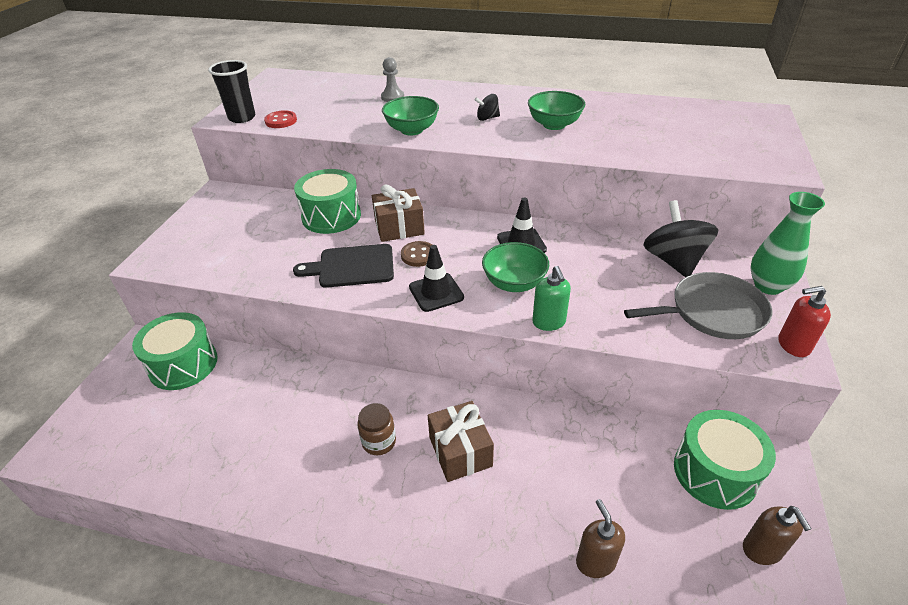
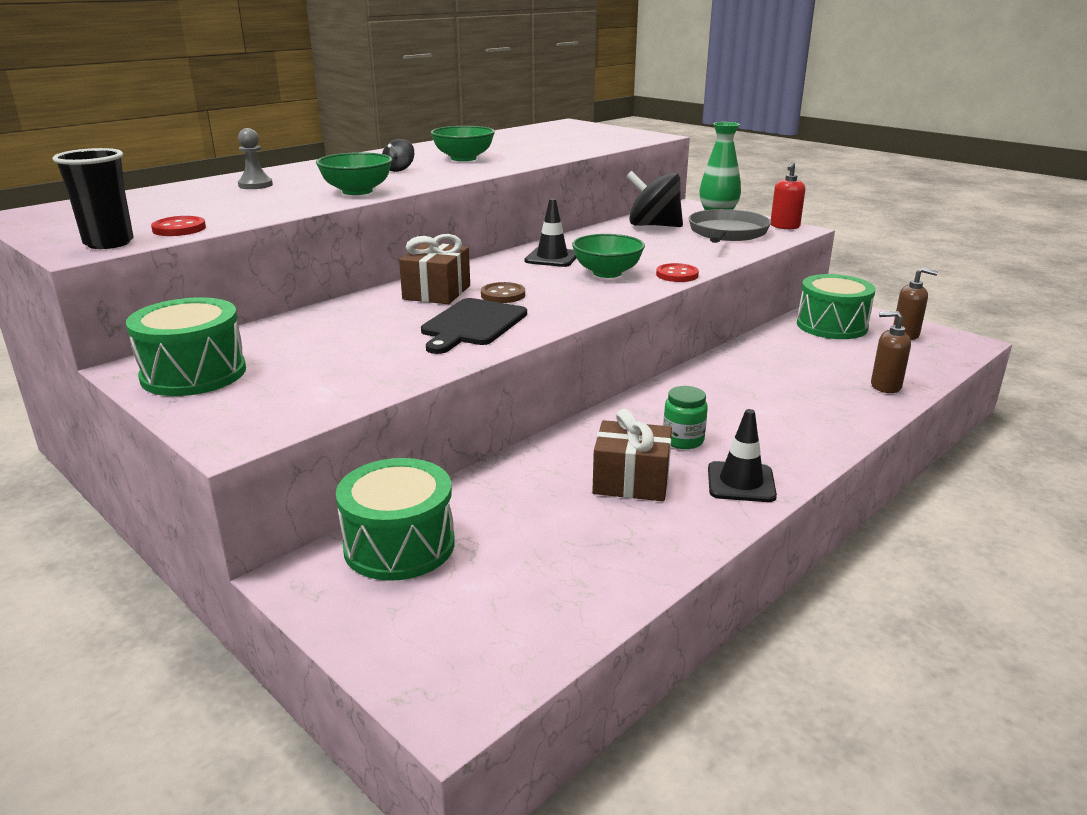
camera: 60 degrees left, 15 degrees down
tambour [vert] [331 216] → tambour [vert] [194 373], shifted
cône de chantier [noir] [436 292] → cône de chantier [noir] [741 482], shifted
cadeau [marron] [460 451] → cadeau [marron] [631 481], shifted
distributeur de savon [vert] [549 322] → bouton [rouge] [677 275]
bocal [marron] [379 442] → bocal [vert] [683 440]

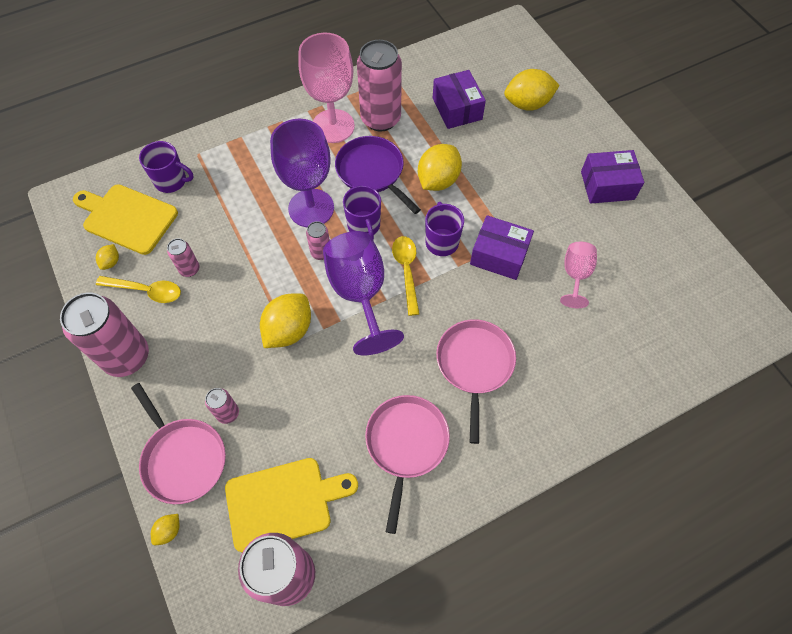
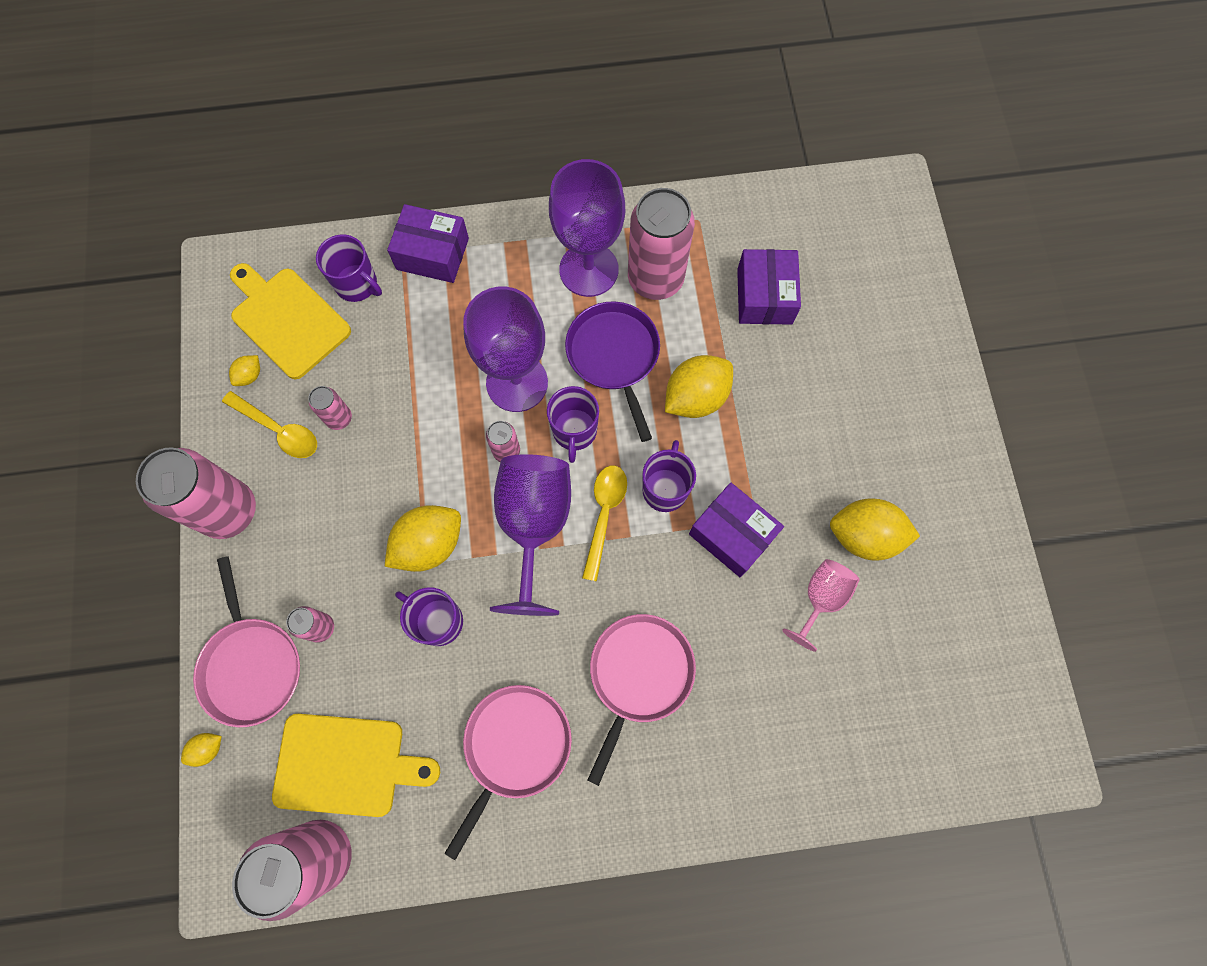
camera: 20 degrees right, 10 degrees up
- → tasse [violet] [438 621]
citron [jaune] [527 104] → citron [jaune] [864 536], shifted
boîte [violet] [607 185] → boîte [violet] [432 254], shifted
verre à pied [rose] [333 126] → verre à pied [violet] [589 270]

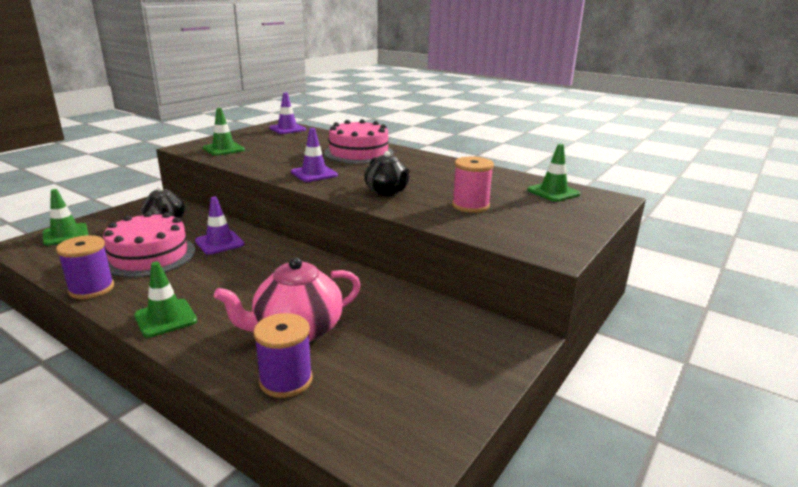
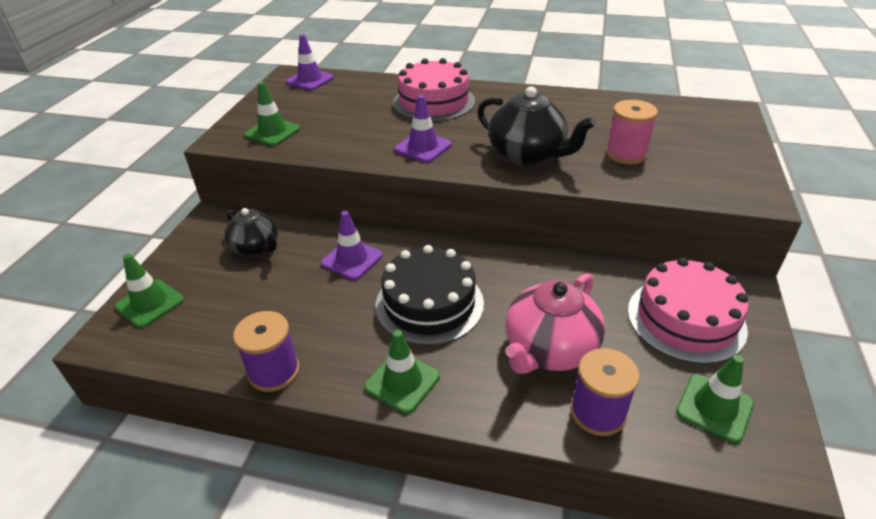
camera: 20 degrees left, 15 degrees up
- → gâteau [noir] [429 304]
gâteau [rose] [149 256] → gâteau [rose] [685 319], shifted
cône de chantier [vert] [553 192] → cône de chantier [vert] [714 408], shifted
théière [noir] [387 192] → théière [noir] [527 155], x1.51

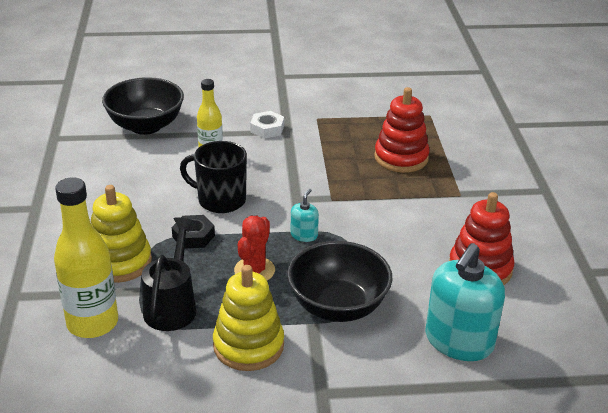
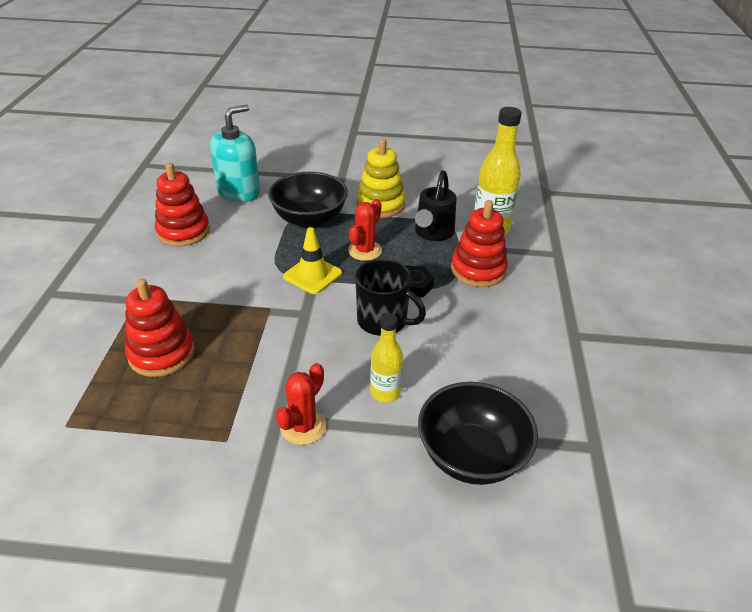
camera: 170 degrees left, 5 degrees up
écrou [blanc] [267 129] → cactus [rouge] [303 426]
distributeur de savon [turquoise] [304 235] → cône de chantier [jaune] [313 275]
jouet à empiler [jaune] [119 262] → jouet à empiler [rouge] [478 270]

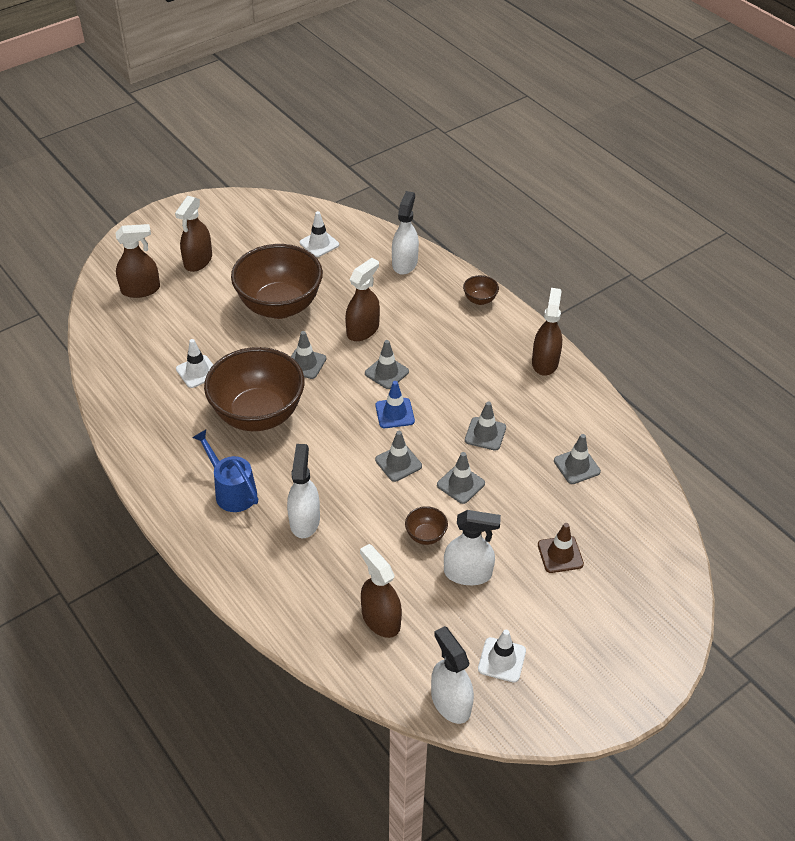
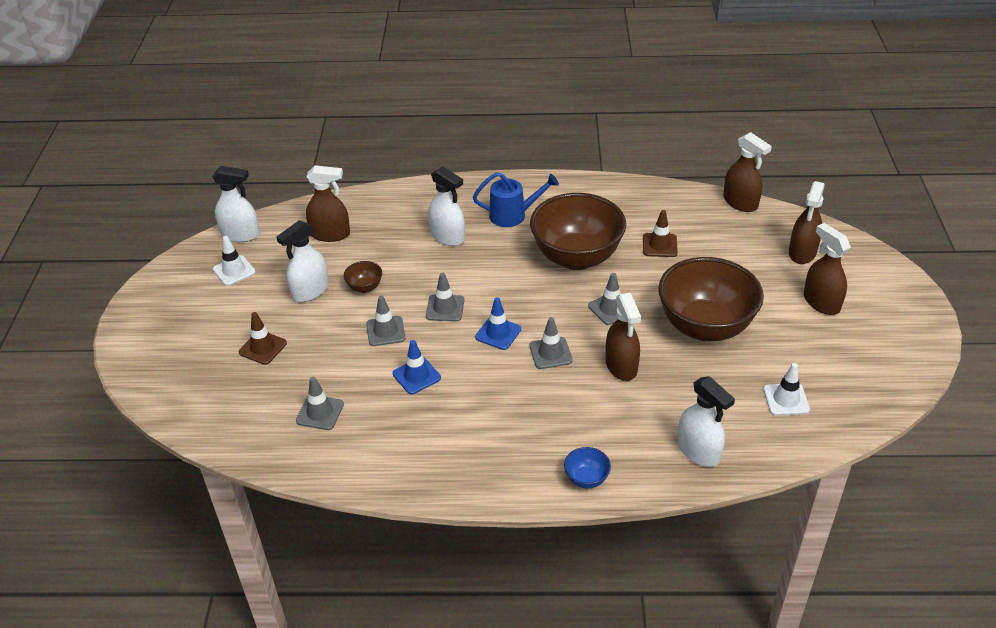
camera: 130 degrees right, 5 degrees down
vaporisateur [marron] [545 362] → vaporisateur [marron] [740 202], shifted
cône de chantier [blanc] [197 372] → cône de chantier [marron] [659 245]
bol [marron] [479 300] → bol [bleu] [586 479]
cône de chantier [gris] [485 434] → cône de chantier [bleu] [416 376]

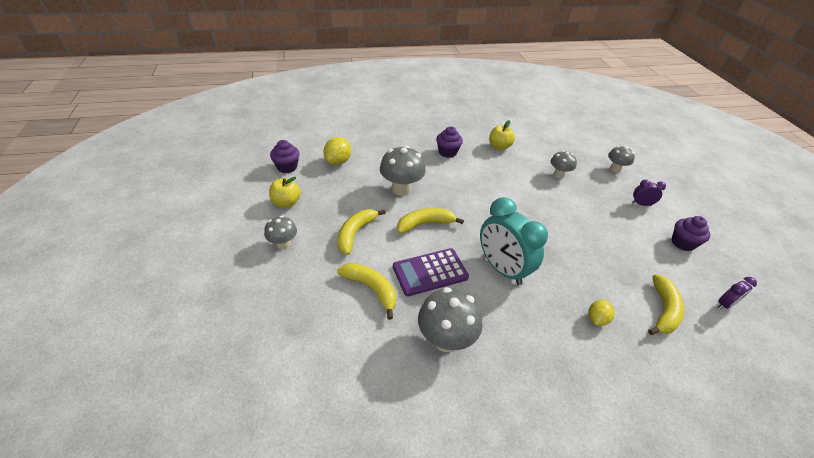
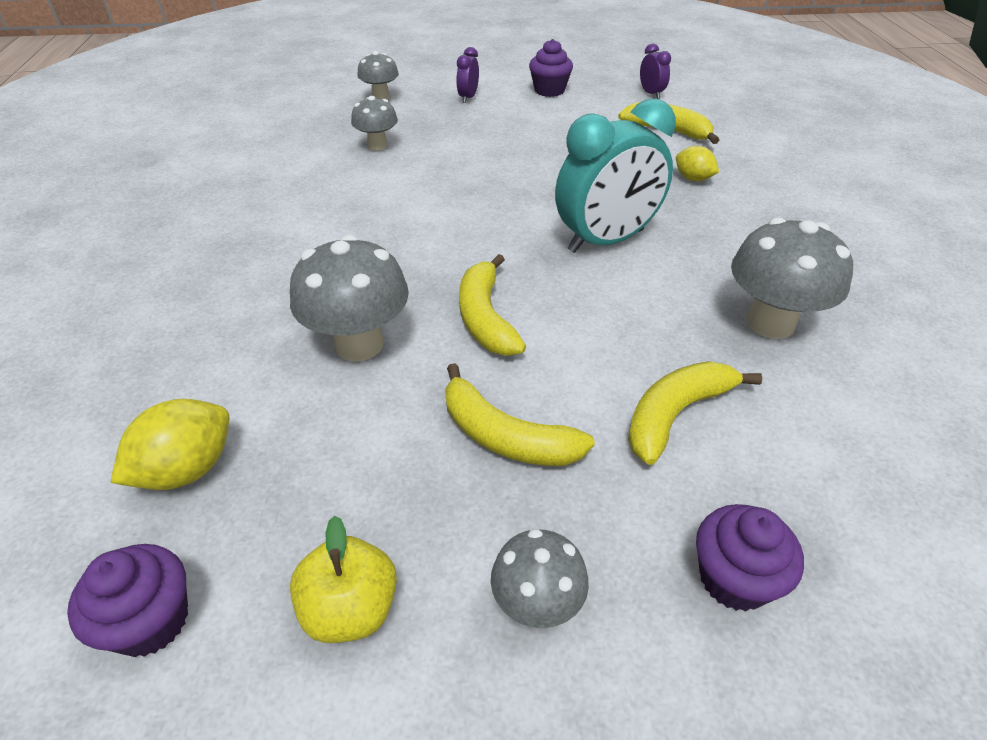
camera: 80 degrees left, 0 degrees up
calculatrice [violet] [430 272] → -
pomme [jaune] [499 147] → -
muffin [violet] [447 152] → muffin [violet] [734 578], shifted
citron [jaune] [338 161] → citron [jaune] [187 469], 75 degrees counterclockwise

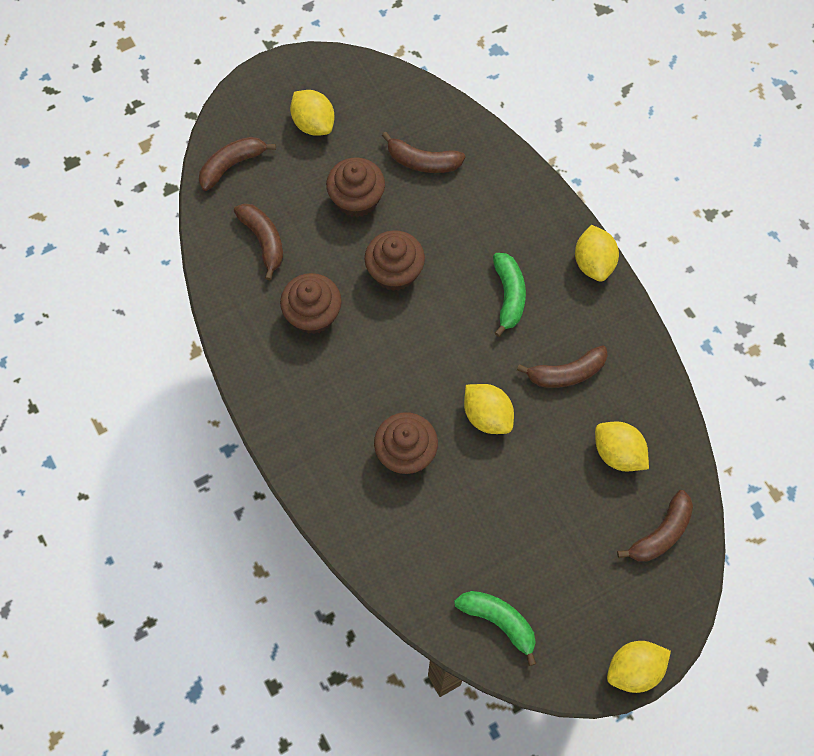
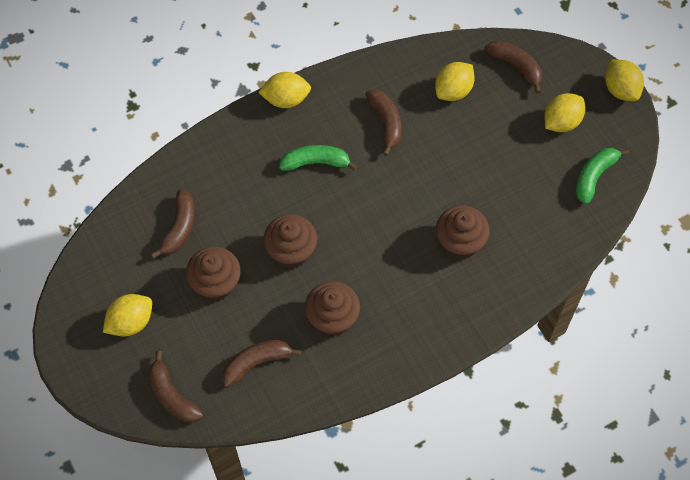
camera: 90 degrees left, 5 degrees down
citron [jaune] [487 416] → citron [jaune] [561 122], shifted

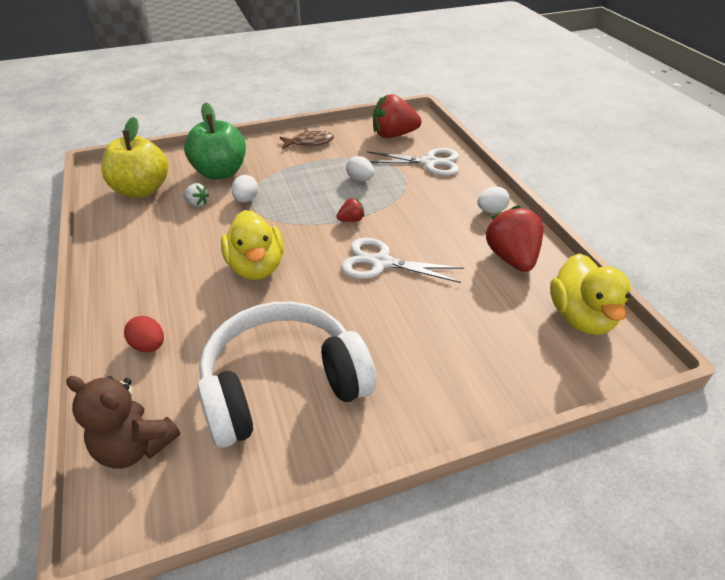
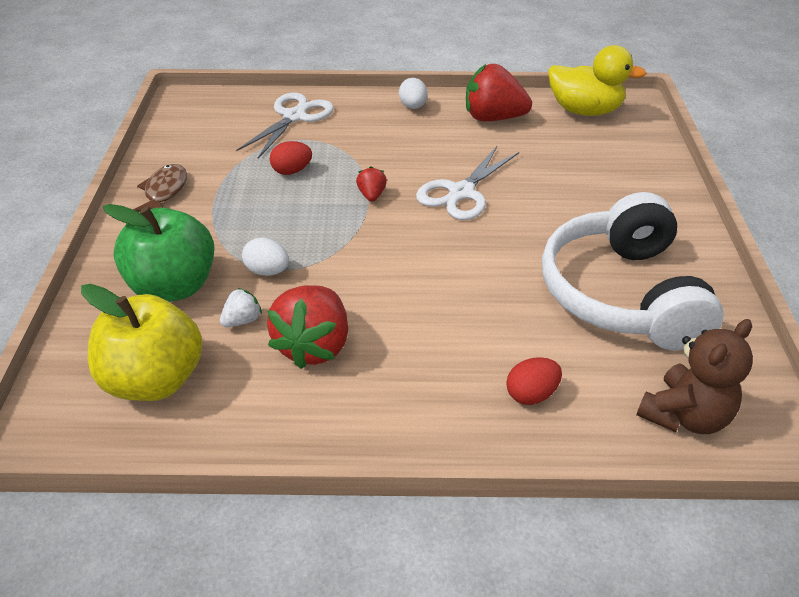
camera: 70 degrees left, 0 degrees up
canard [jaune] [256 267] → -
fraise [rouge] [393 135] → fraise [rouge] [314 346], shifted
œuf [blanc] [360 179] → œuf [rouge] [292 171]

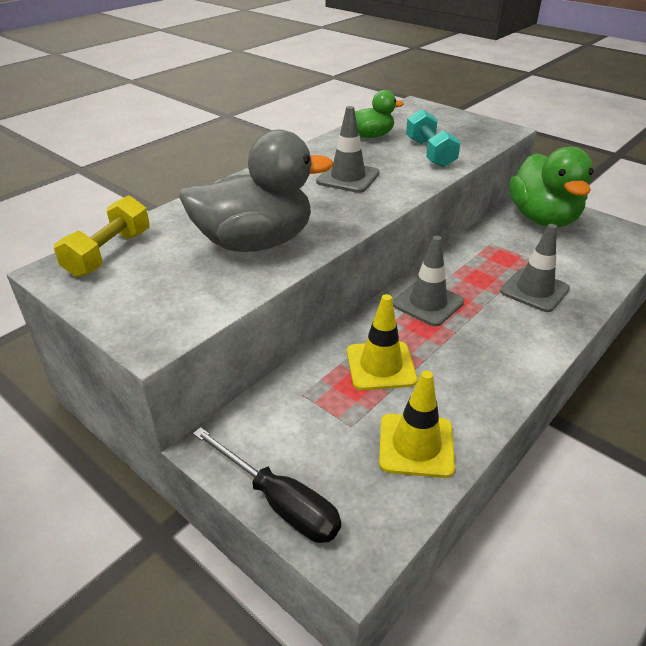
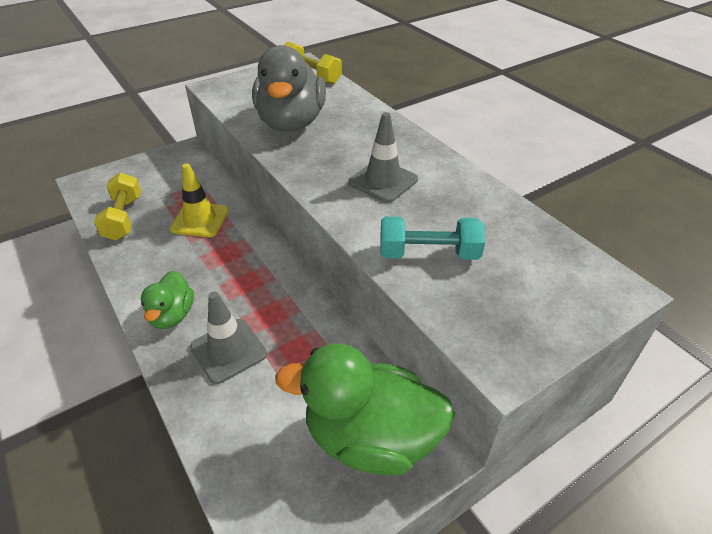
camera: 105 degrees right, 5 degrees up
tournevis [noir] [279 502] → -
cône de chantier [gris] [428 303] → -
canard [vert] [371 136] → canard [vert] [172 315], shifted
cône de chantier [jaune] [416 445] → haltère [jaune] [123 218]

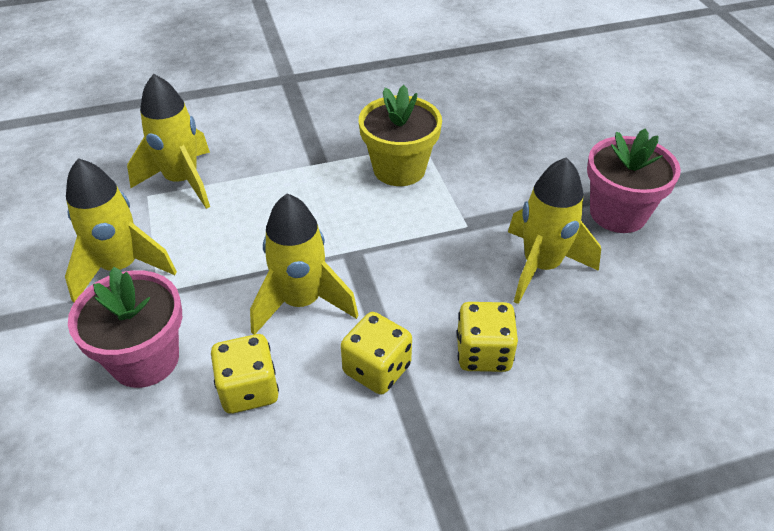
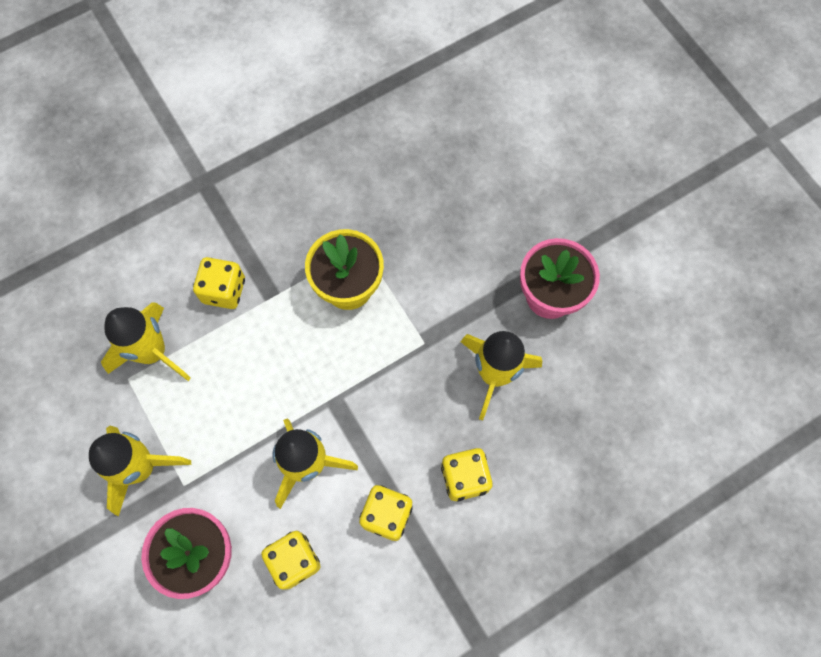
camera: 15 degrees left, 25 degrees up
- → dé [jaune] [224 290]

